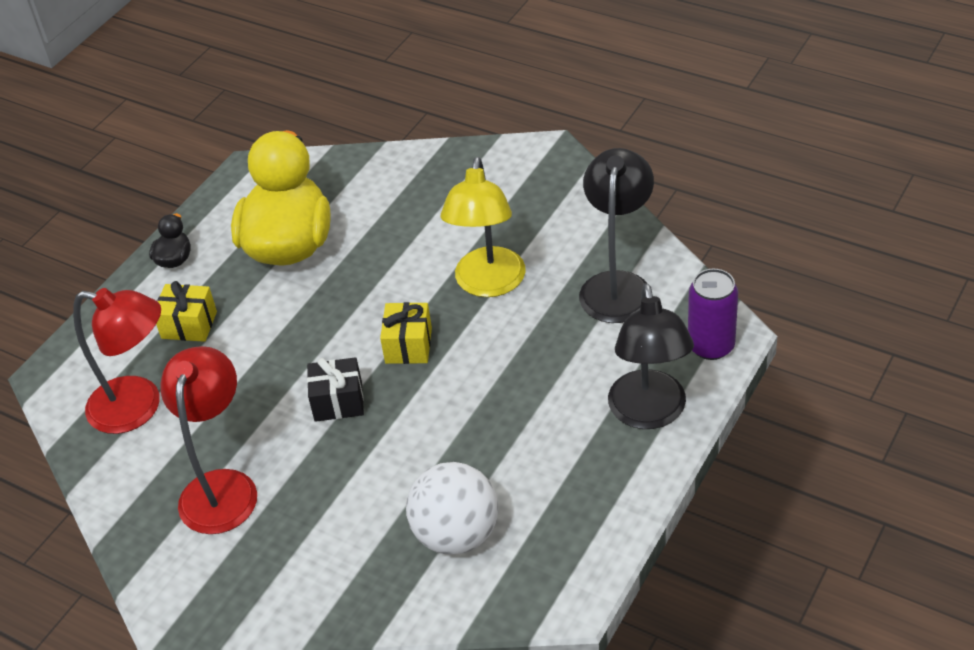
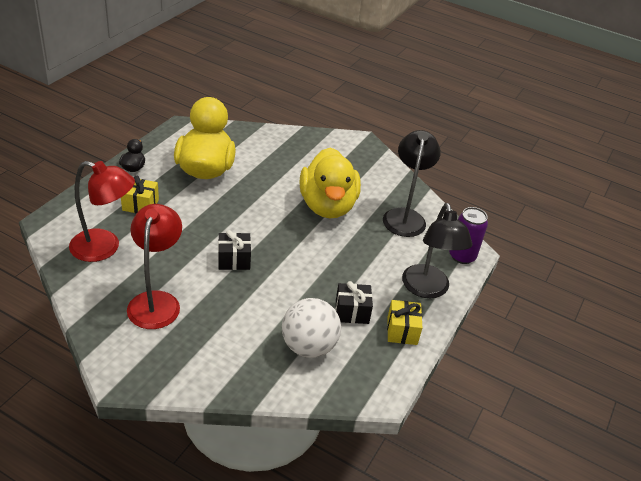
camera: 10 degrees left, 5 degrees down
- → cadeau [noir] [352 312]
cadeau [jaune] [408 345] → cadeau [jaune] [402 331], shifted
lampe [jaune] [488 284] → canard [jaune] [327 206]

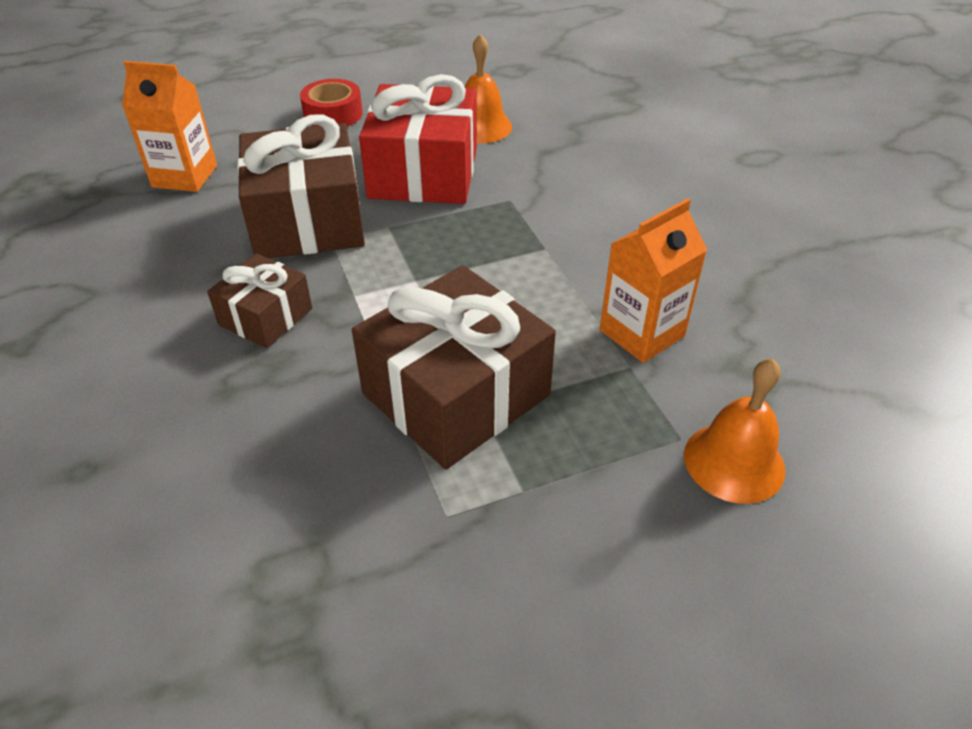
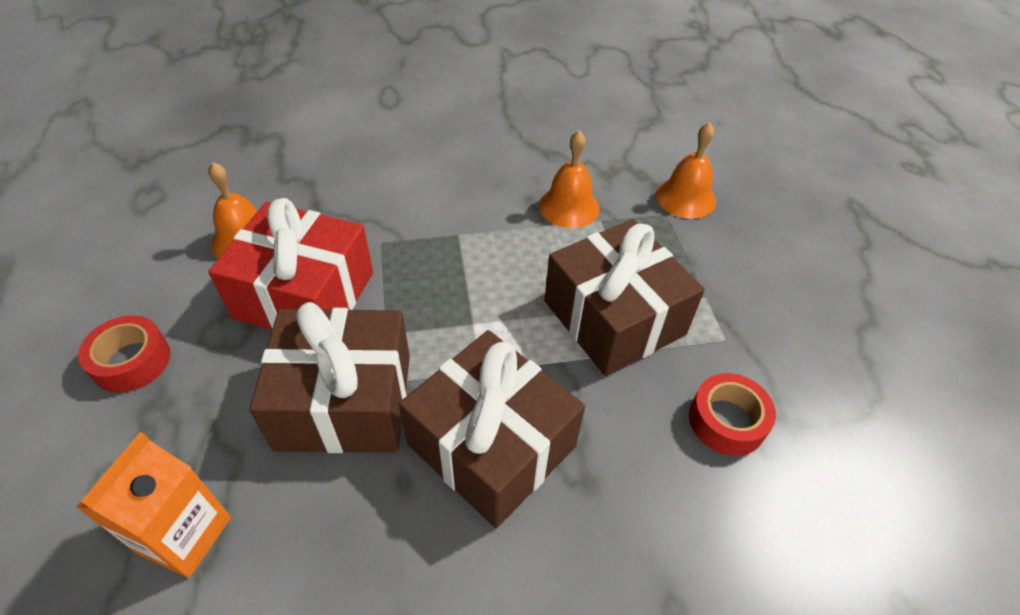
camera: 80 degrees left, 5 degrees up
- → ruban adhésif [rouge] [727 421]
brique de lait [orange] [642 333] → cloche [orange] [569 207]
cadeau [marron] [265 316] → cadeau [marron] [491 445], x1.84

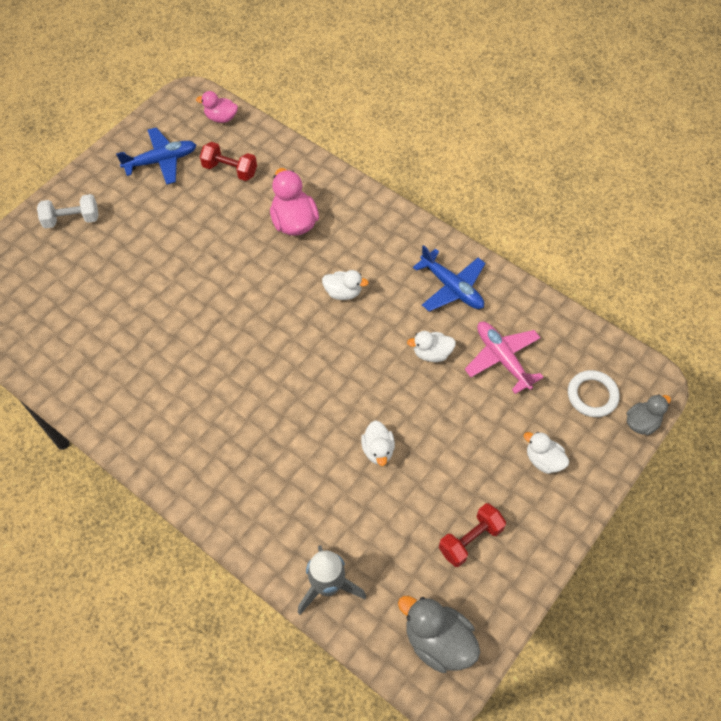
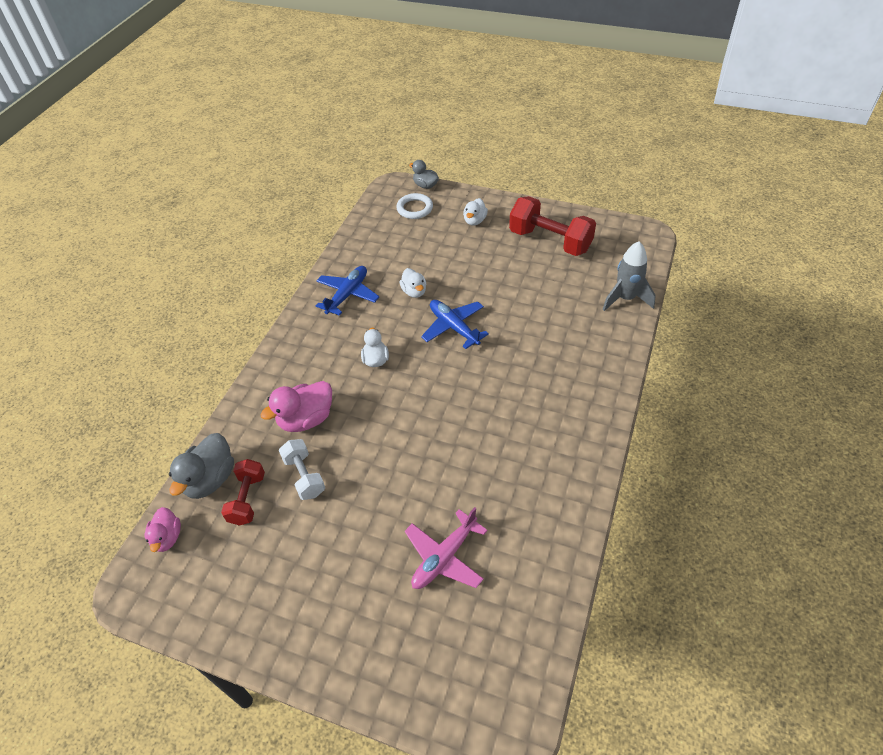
camera: 105 degrees left, 10 degrees down
canard [blanc] [378 450] → -
haltère [blanc] [72 219] → haltère [blanc] [304 476], shifted
avion [bleu] [161 161] → avion [bleu] [454 327], shifted
canard [gris] [438 641] → canard [gris] [210 479], shifted
avion [rose] [502 359] → avion [rose] [444 557], shifted
haltère [rouge] [470 539] → haltère [rouge] [550 241], x1.73

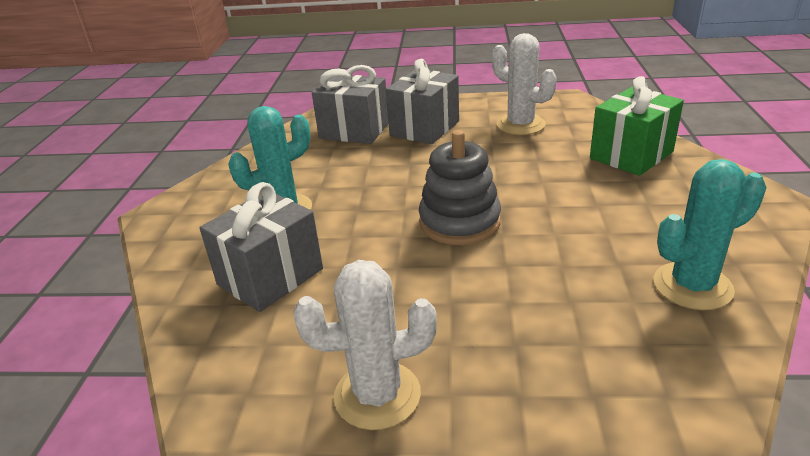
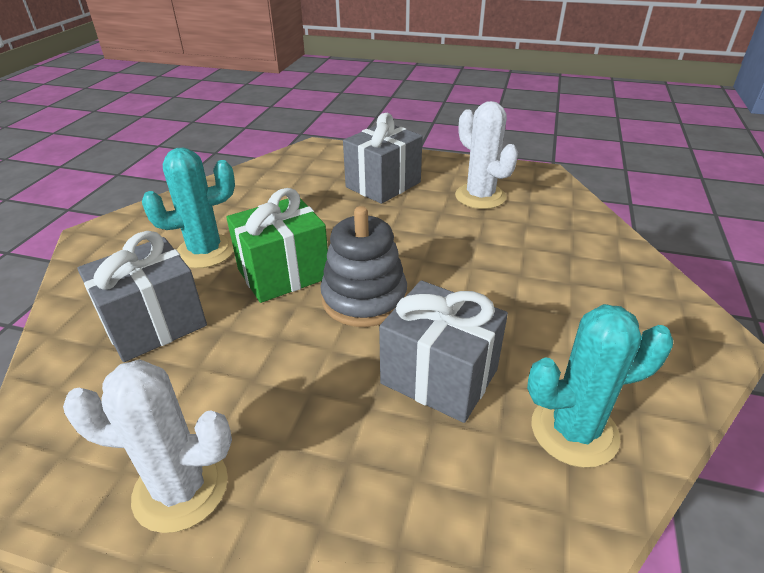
camera: 10 degrees right, 5 degrees up
cadeau [gris] [354 131] → cadeau [gris] [439 376], shifted
cadeau [vert] [631 155] → cadeau [vert] [283 273], shifted

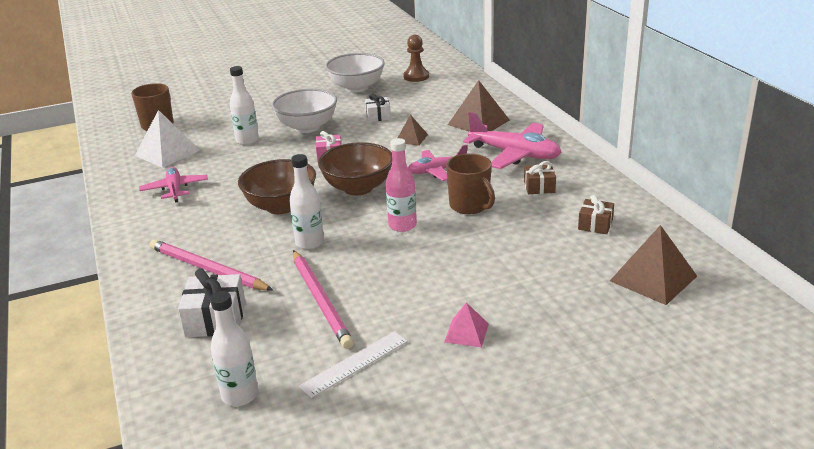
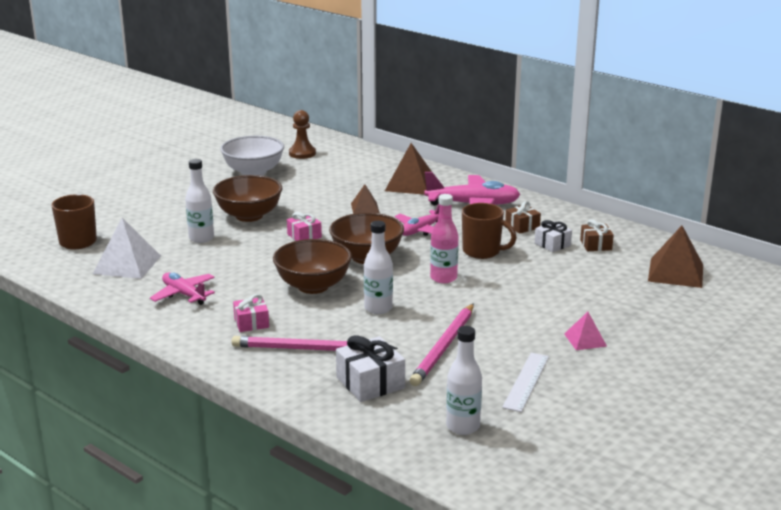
camera: 30 degrees left, 5 degrees down
- → cadeau [rose] [251 323]
cadeau [blanc] [378 116] → cadeau [blanc] [552 244], shifted
bol [blanc] [307 127] → bol [marron] [249 216]
crayon [rose] [321 300] → crayon [rose] [444 347], 75 degrees clockwise

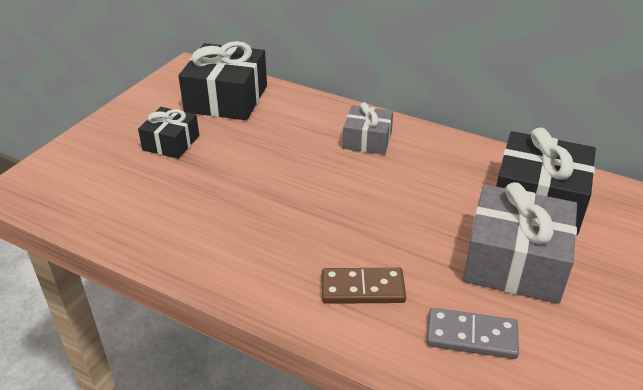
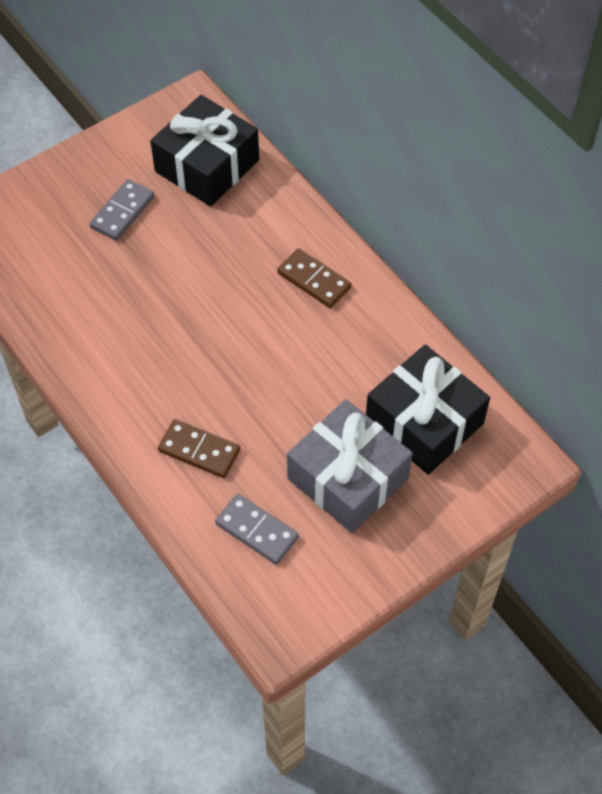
camera: 25 degrees right, 20 degrees up
cadeau [noir] [171 143] → domino [gris] [123 212]
cadeau [gris] [367 140] → domino [marron] [314 280]

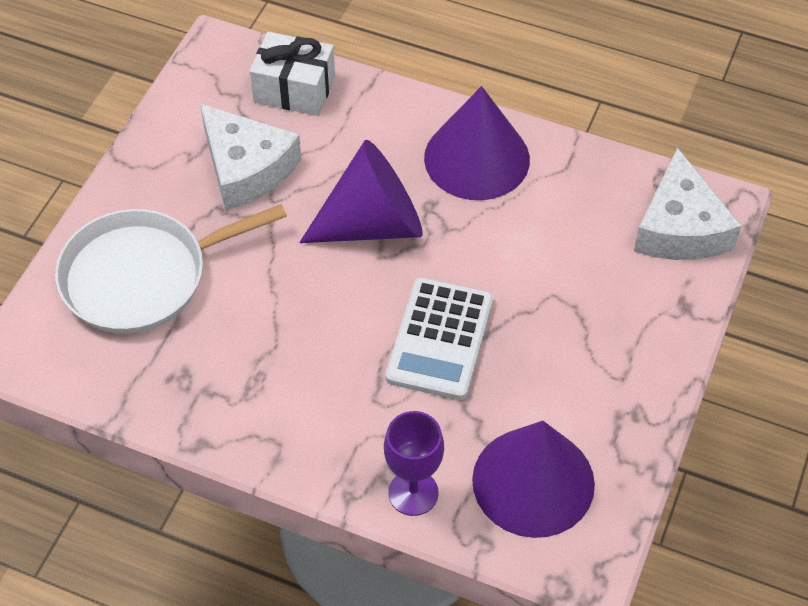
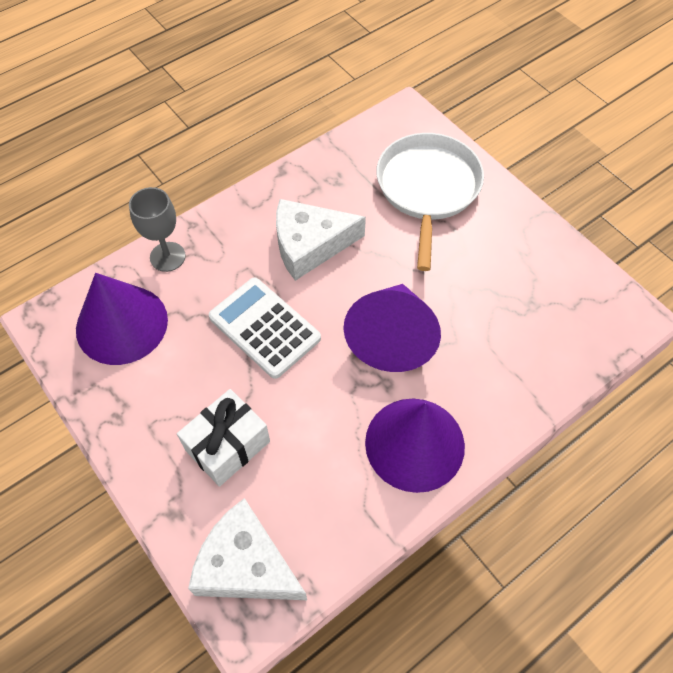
camera: 120 degrees right, 5 degrees up
fromage [blanc] [246 168] → fromage [blanc] [310 245], shifted
cadeau [blanc] [294 89] → cadeau [blanc] [227 445], shifted
verre à pied [violet] [413 493] → verre à pied [gris] [167 257]

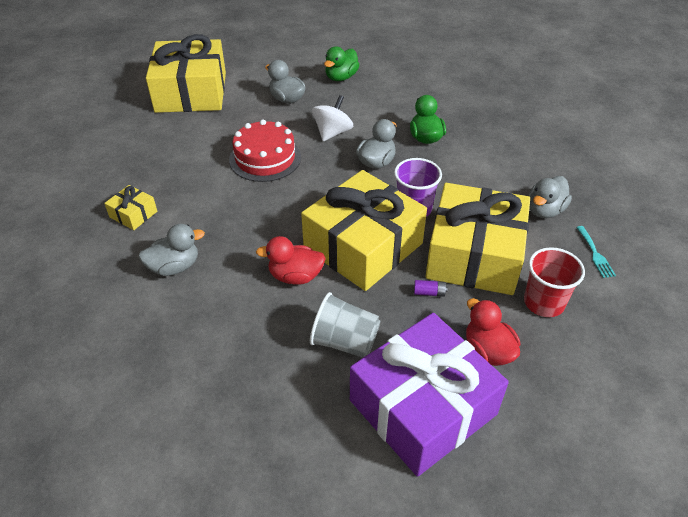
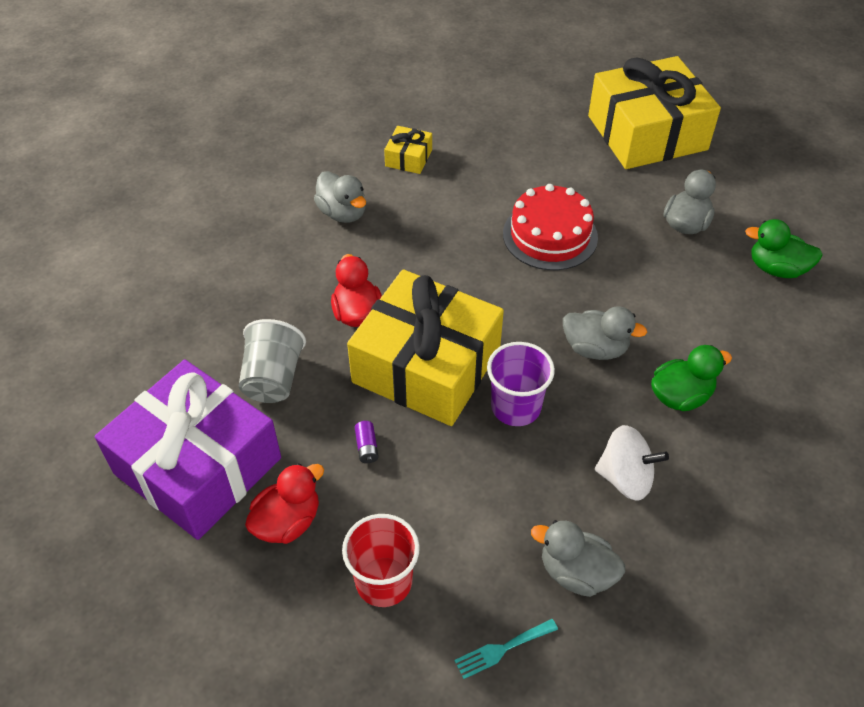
camera: 75 degrees right, 5 degrees up
cadeau [jaune] [474 255] → -
toupie [blanc] [332 133] → toupie [blanc] [625 478], shifted

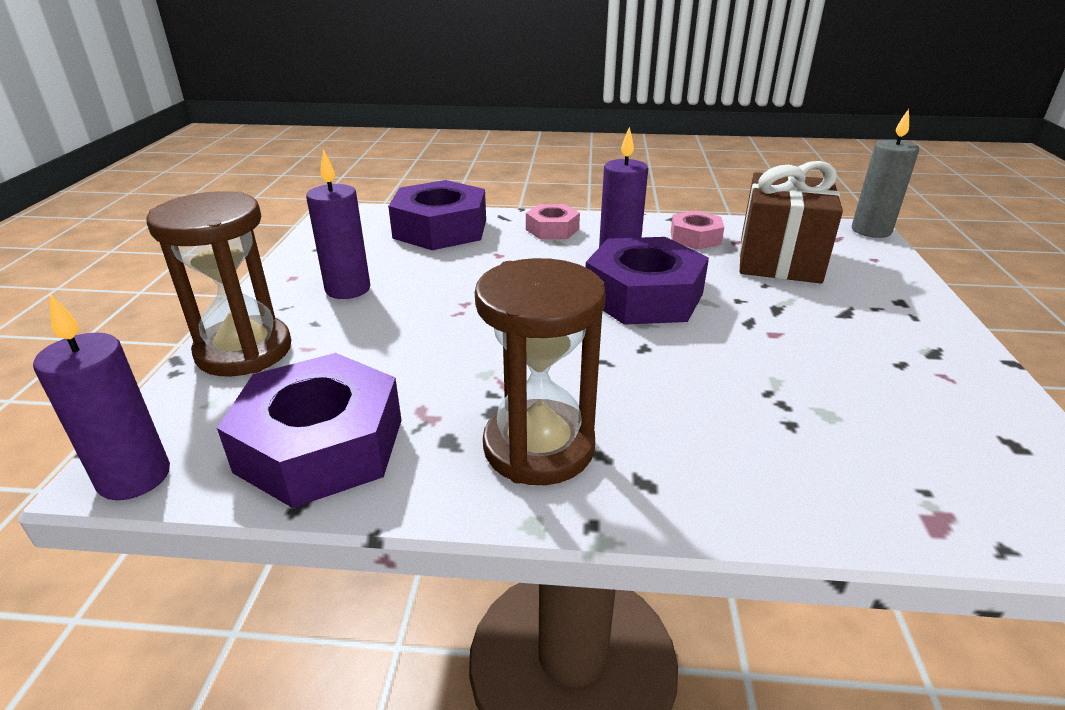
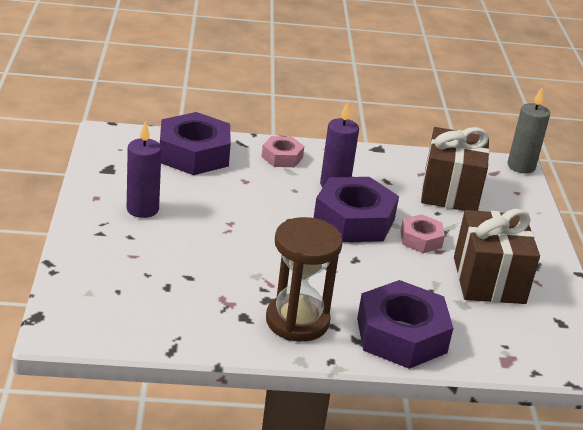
camera: 10 degrees left, 0 degrees up
bougie [violet] [134 477] → -
sablier [marron] [244 351] → -
- → cadeau [marron] [489 280]
écrou [violet] [321 445] → écrou [violet] [401 335], shifted
écrou [rose] [695 238] → écrou [rose] [421 239], shifted

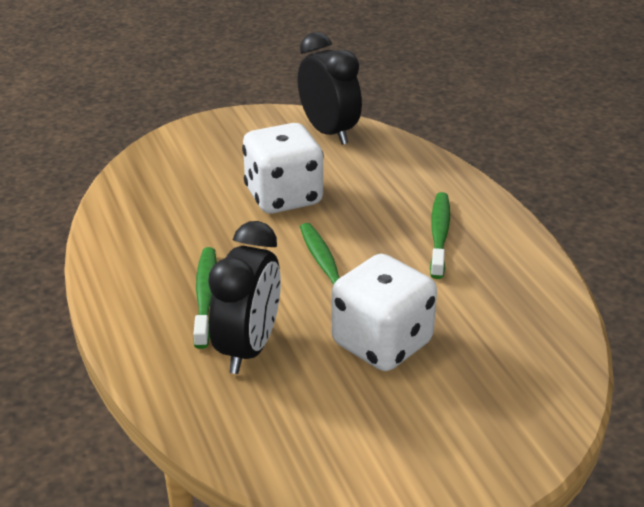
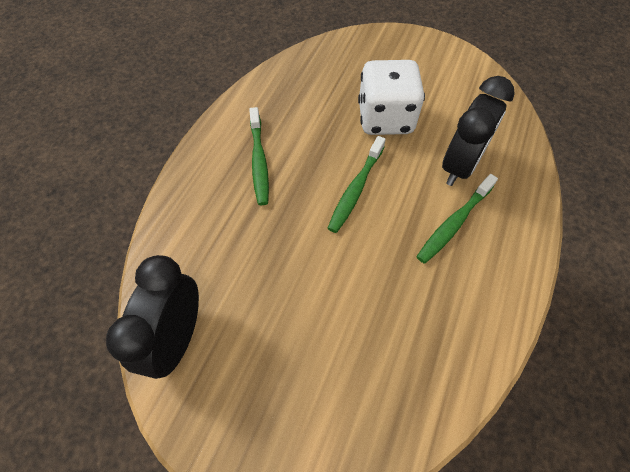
camera: 135 degrees left, 25 degrees up
dé [blanc] [283 197] → -
réveil [noir] [248 348] → réveil [noir] [460 165], 150 degrees clockwise
brosse à dents [vert] [439 234] → brosse à dents [vert] [259 161], 60 degrees counterclockwise

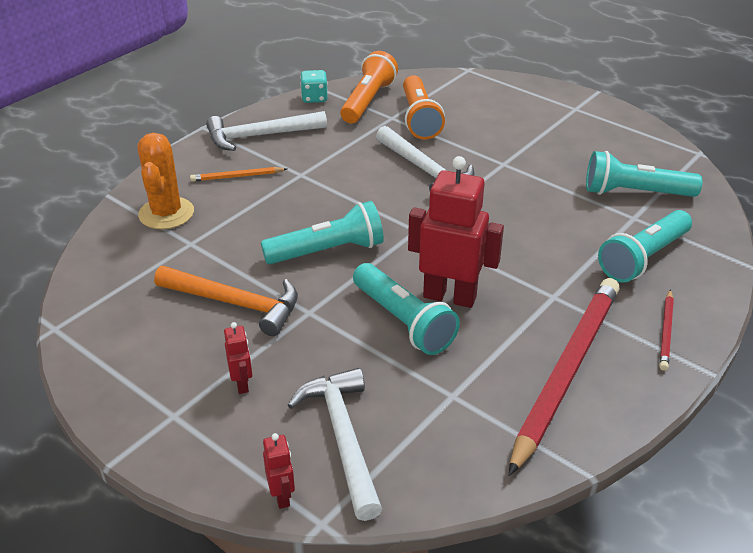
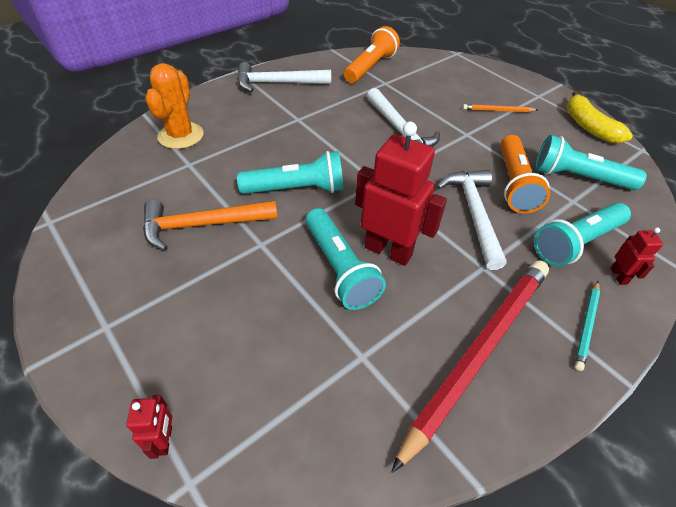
camera: 10 degrees right, 10 degrees up
dé [turquoise] [314 98] → -
- → banane [jaune] [588 126]
crayon [orange] [237 176] → crayon [orange] [498 110], shifted
robot [rouge] [242 384] → robot [rouge] [618 276], shifted
marteau [blanc] [343 438] → marteau [blanc] [474 214], shifted
lampe de poche [orange] [419 119] → lampe de poche [orange] [514 184], shifted
crayon [rouge] [666 331] → crayon [turquoise] [586 325]
marteau [orange] [235 304] → marteau [orange] [202 225], 135 degrees clockwise

